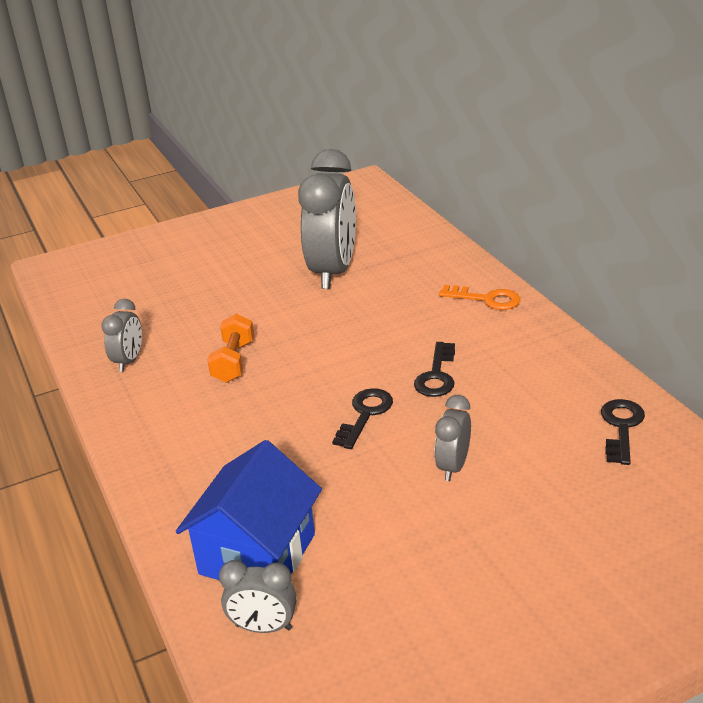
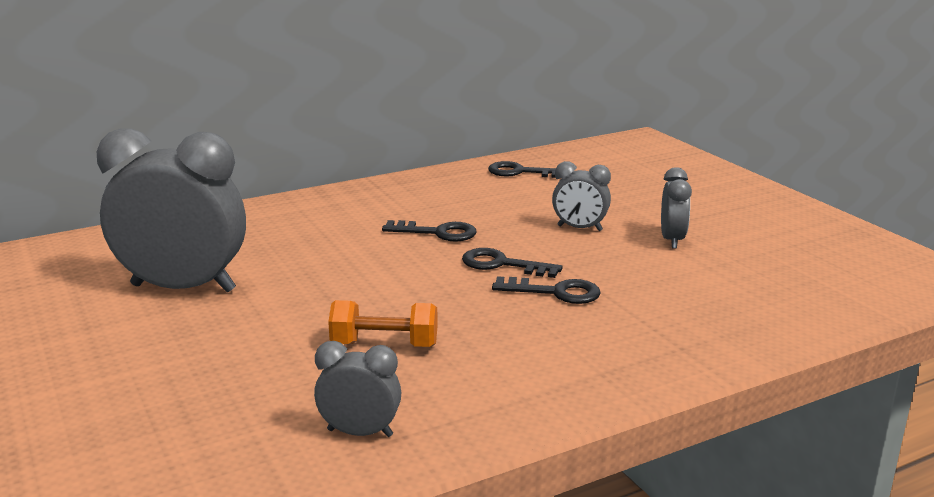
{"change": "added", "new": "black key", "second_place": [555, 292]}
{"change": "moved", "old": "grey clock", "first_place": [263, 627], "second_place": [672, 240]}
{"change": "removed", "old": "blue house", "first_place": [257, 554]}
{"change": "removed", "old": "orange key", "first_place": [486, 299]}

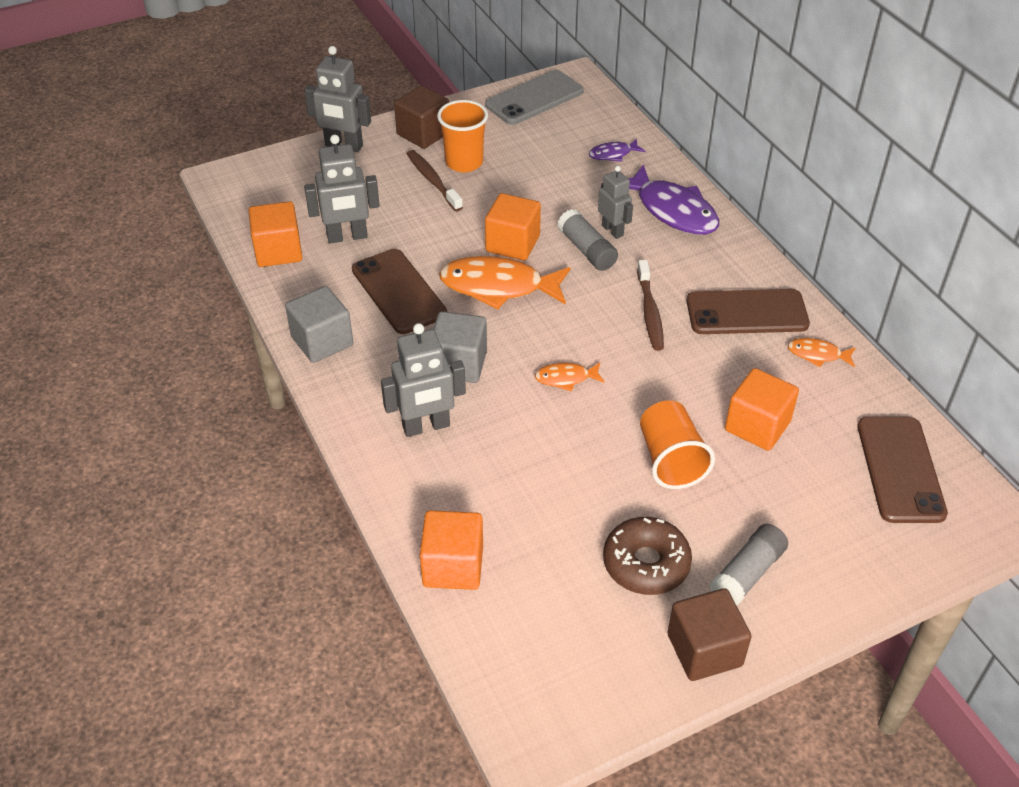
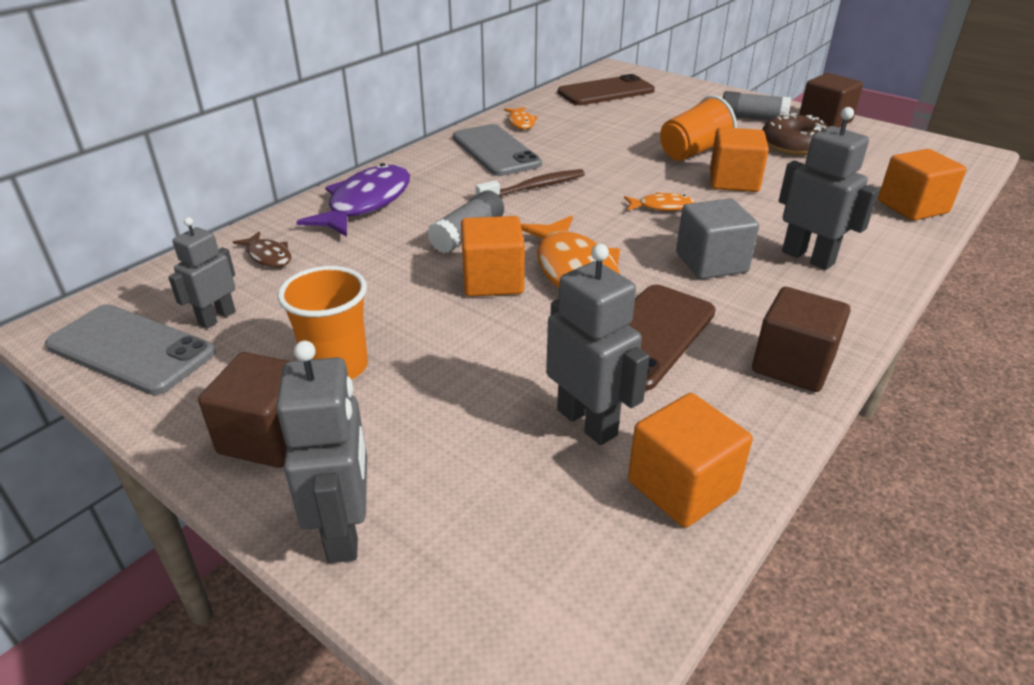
{"change": "moved", "old": "grey robot", "first_place": [612, 230], "second_place": [217, 318]}
{"change": "recoloured", "old": "purple fish", "new": "brown fish", "first_place": [613, 154], "second_place": [268, 256]}
{"change": "recoloured", "old": "brown phone", "new": "grey phone", "first_place": [747, 313], "second_place": [496, 151]}
{"change": "turned", "old": "orange fish", "first_place": [566, 378], "second_place": [662, 206], "degrees": -60}
{"change": "moved", "old": "orange cube", "first_place": [757, 426], "second_place": [733, 181]}
{"change": "recoloured", "old": "grey cube", "new": "brown cube", "first_place": [322, 341], "second_place": [792, 365]}
{"change": "removed", "old": "brown toothbrush", "first_place": [433, 181]}

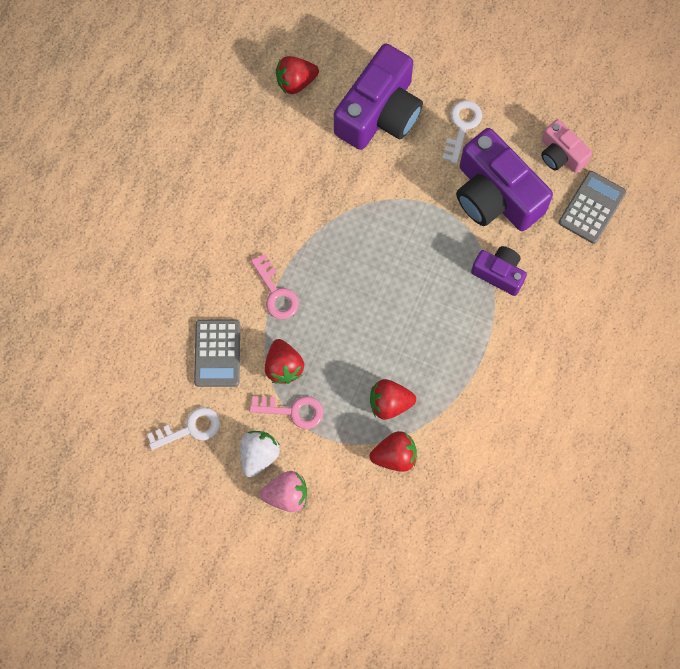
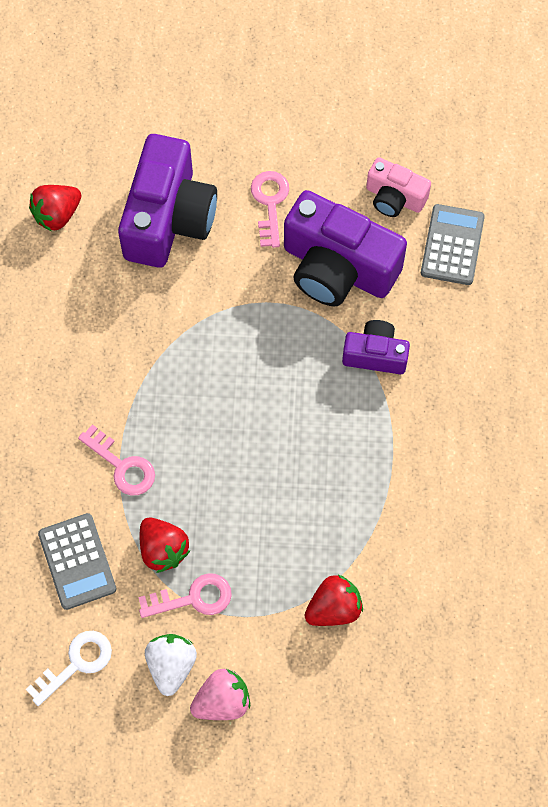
{"change": "recoloured", "old": "white key", "new": "pink key", "first_place": [462, 127], "second_place": [270, 203]}
{"change": "removed", "old": "red strawberry", "first_place": [389, 403]}

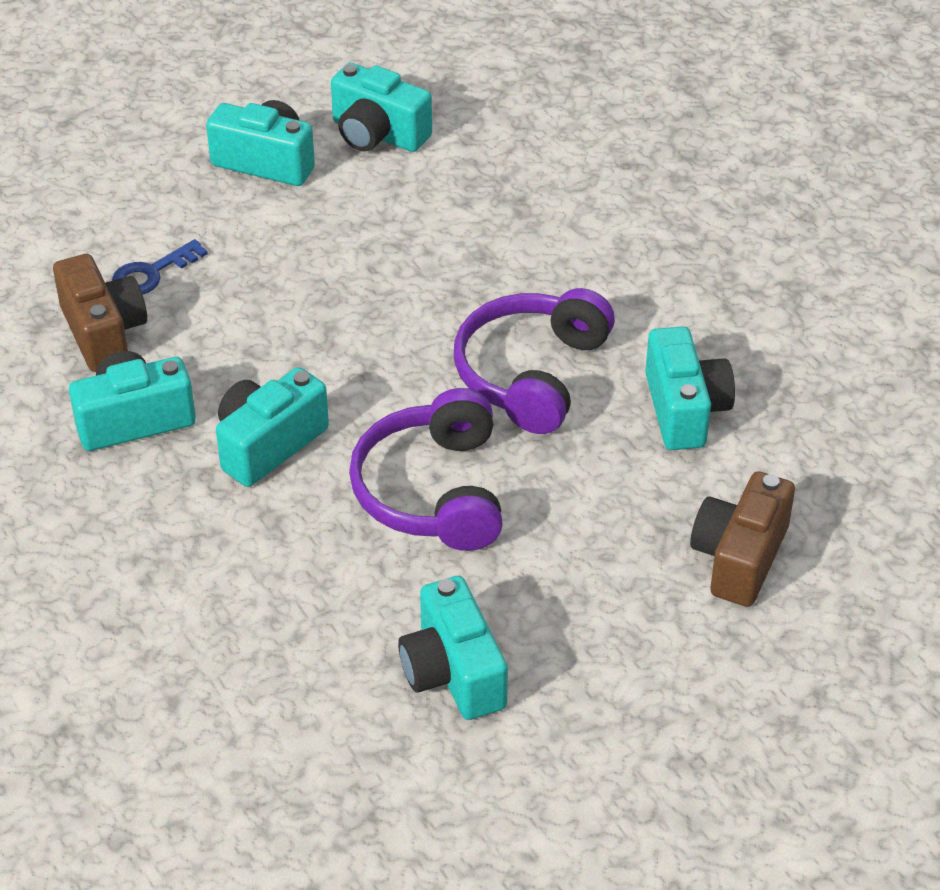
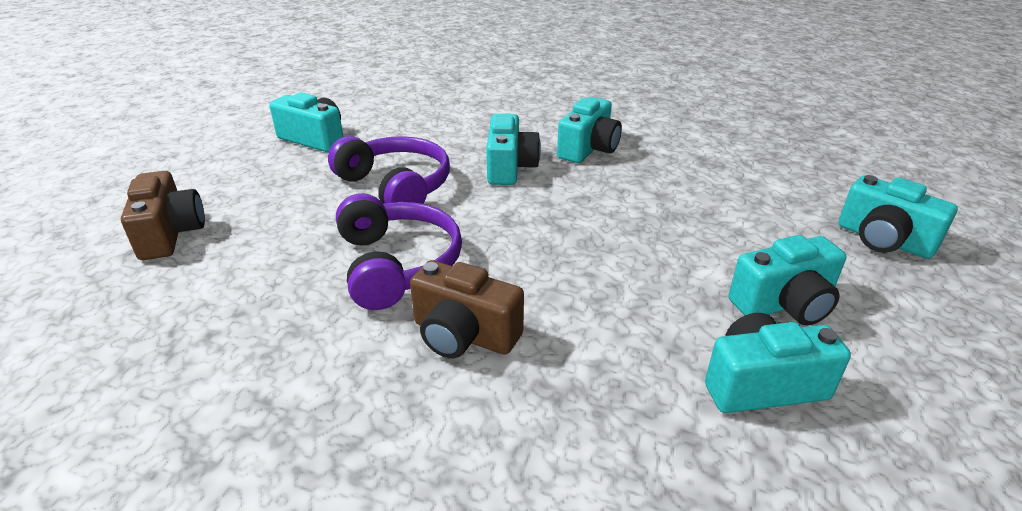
{"change": "moved", "old": "brown camera", "first_place": [103, 332], "second_place": [464, 335]}
{"change": "moved", "old": "turquoise camera", "first_place": [684, 410], "second_place": [883, 240]}
{"change": "removed", "old": "blue key", "first_place": [152, 273]}

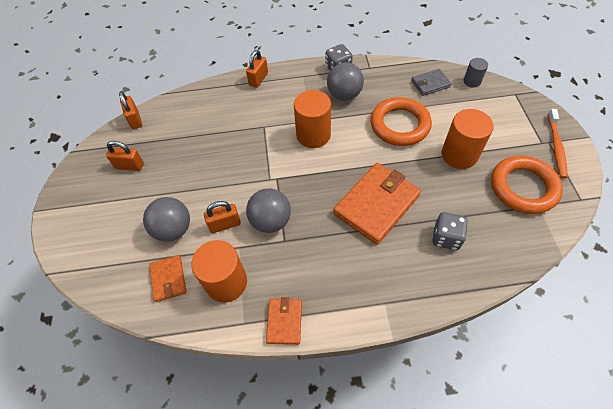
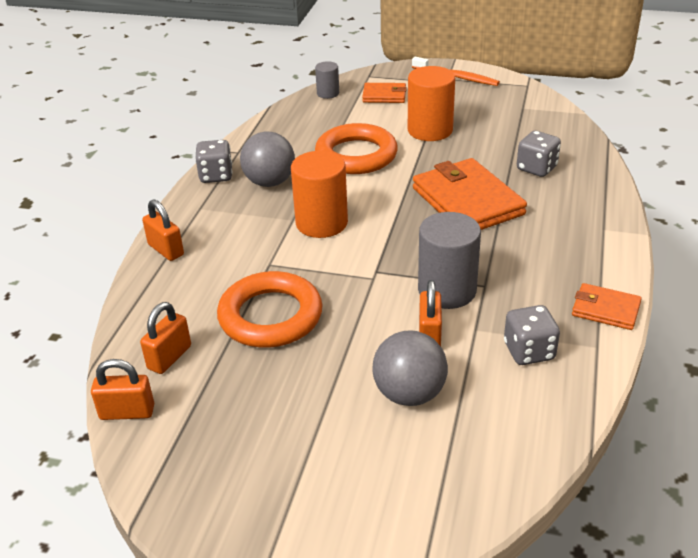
{"change": "moved", "old": "orange padlock", "first_place": [129, 166], "second_place": [169, 357]}
{"change": "moved", "old": "orange ring", "first_place": [523, 187], "second_place": [270, 316]}
{"change": "moved", "old": "orange wallet", "first_place": [168, 279], "second_place": [384, 95]}
{"change": "replaced", "old": "grey ball", "new": "grey cylinder", "first_place": [271, 221], "second_place": [447, 291]}
{"change": "replaced", "old": "orange cylinder", "new": "grey dice", "first_place": [226, 282], "second_place": [529, 351]}
{"change": "removed", "old": "grey wallet", "first_place": [430, 84]}

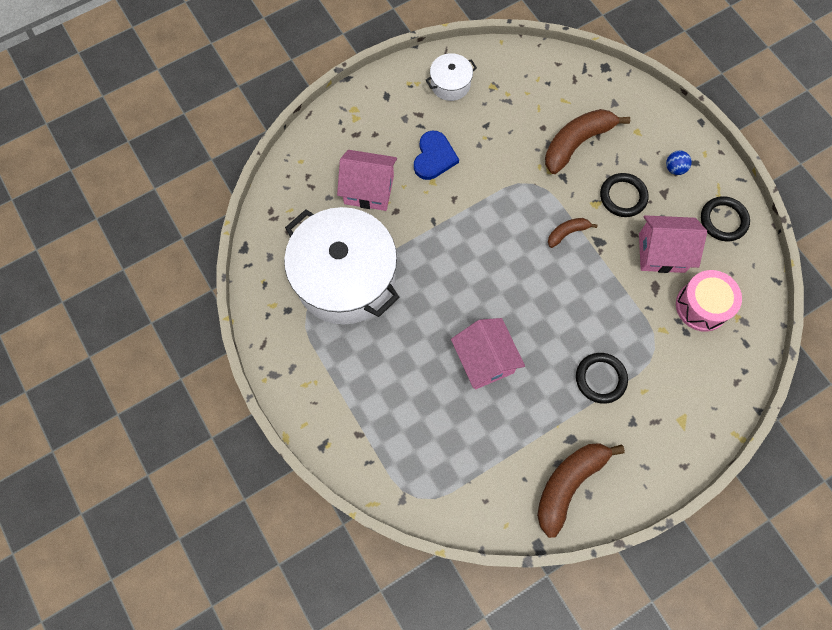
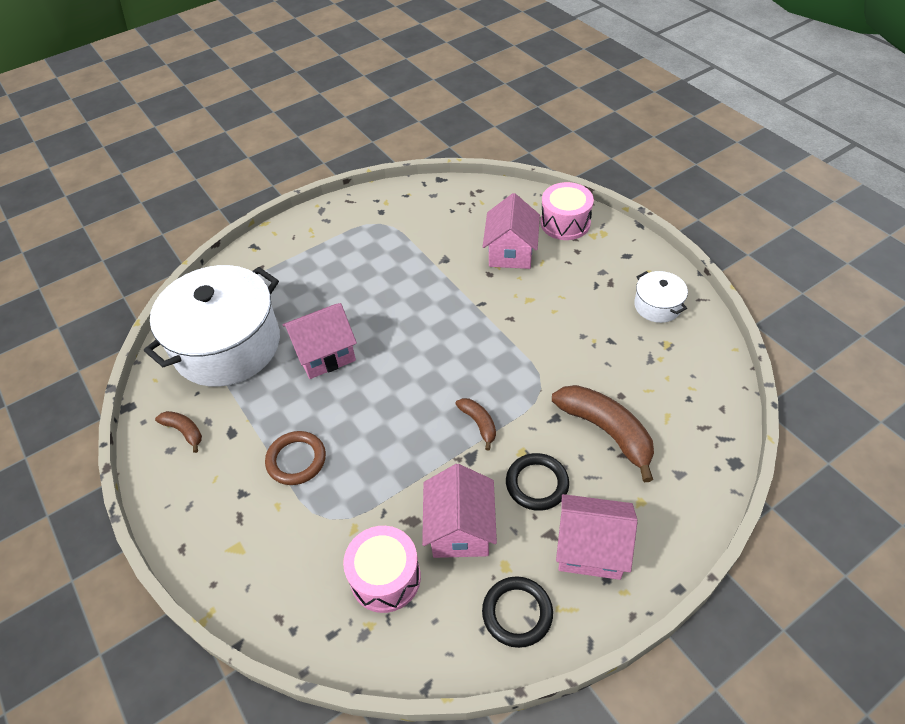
{"change": "moved", "old": "white pot", "first_place": [345, 278], "second_place": [227, 345]}
{"change": "resized", "old": "brown banana", "first_place": [569, 484], "second_place": [184, 431], "factor": 0.51}
{"change": "recoloured", "old": "black ring", "new": "brown ring", "first_place": [600, 378], "second_place": [296, 460]}
{"change": "added", "new": "pink drum", "second_place": [565, 223]}
{"change": "replaced", "old": "blue ball", "new": "pink house", "first_place": [674, 168], "second_place": [591, 549]}
{"change": "removed", "old": "blue heart", "first_place": [434, 157]}

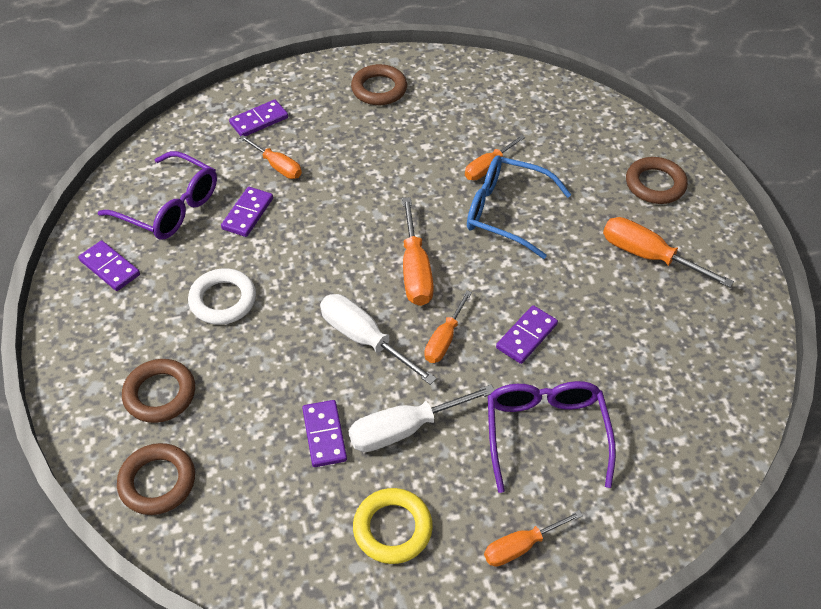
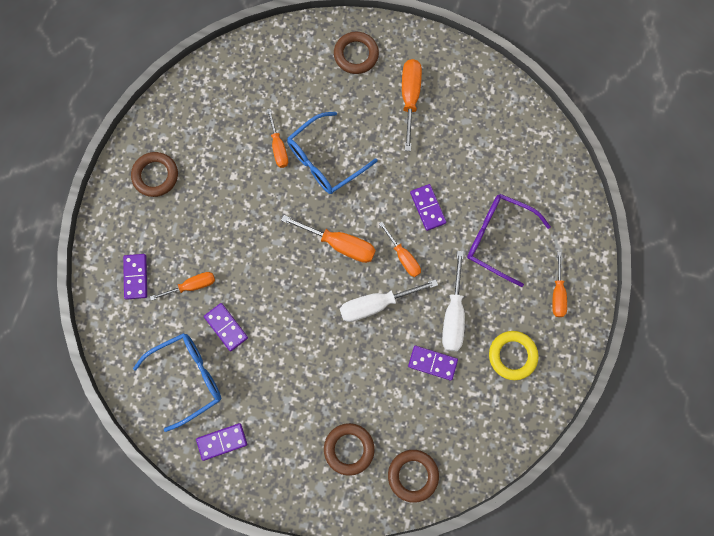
{"change": "recoloured", "old": "purple glasses", "new": "blue glasses", "first_place": [169, 207], "second_place": [187, 378]}
{"change": "turned", "old": "orange screwdriver", "first_place": [649, 256], "second_place": [410, 99], "degrees": 120}
{"change": "removed", "old": "white ring", "first_place": [223, 300]}

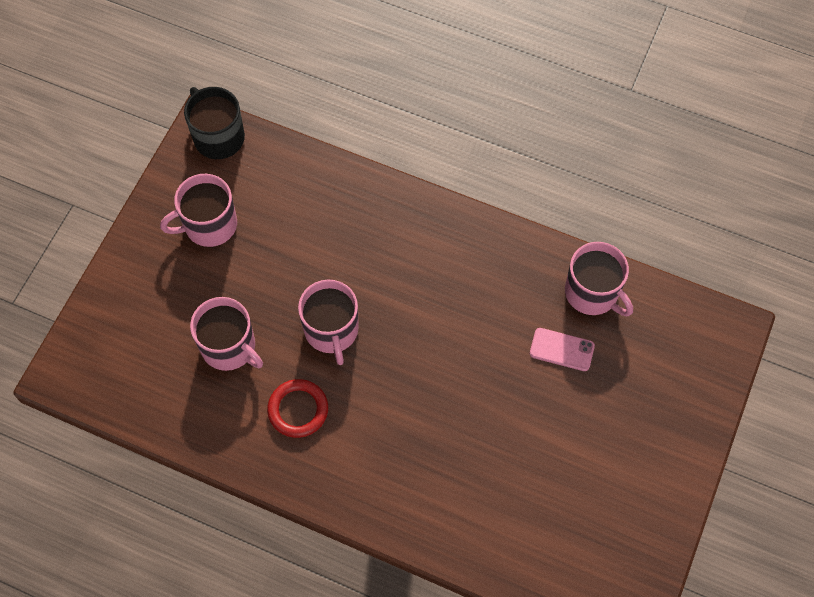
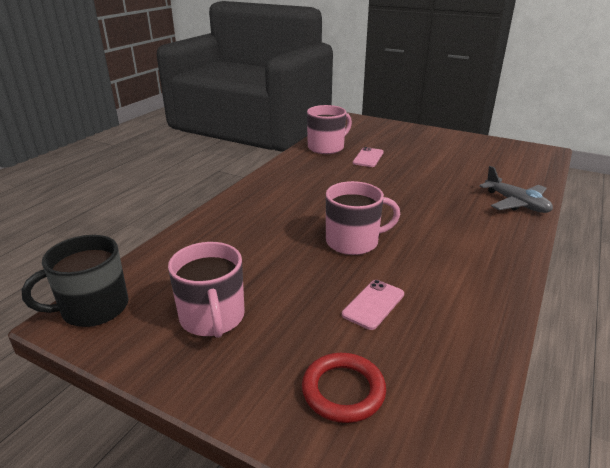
{"change": "moved", "old": "red ring", "first_place": [298, 410], "second_place": [343, 390]}
{"change": "replaced", "old": "pink mug", "new": "pink phone", "first_place": [229, 347], "second_place": [373, 304]}
{"change": "added", "new": "grey plane", "second_place": [516, 203]}

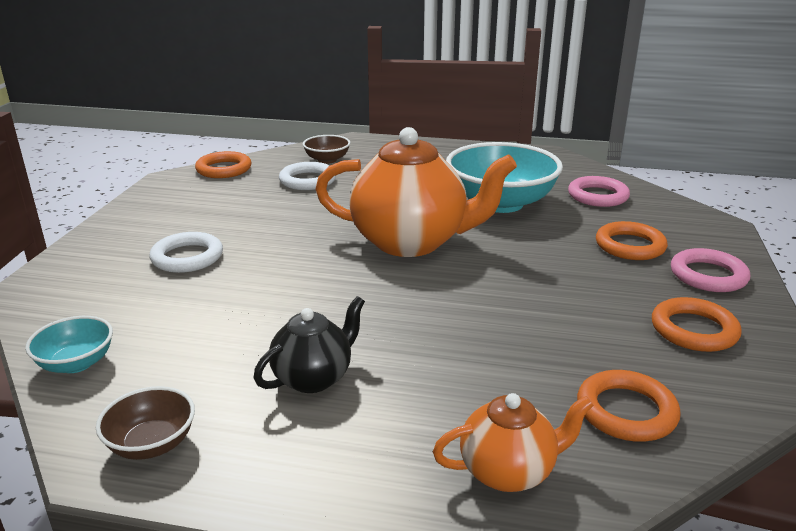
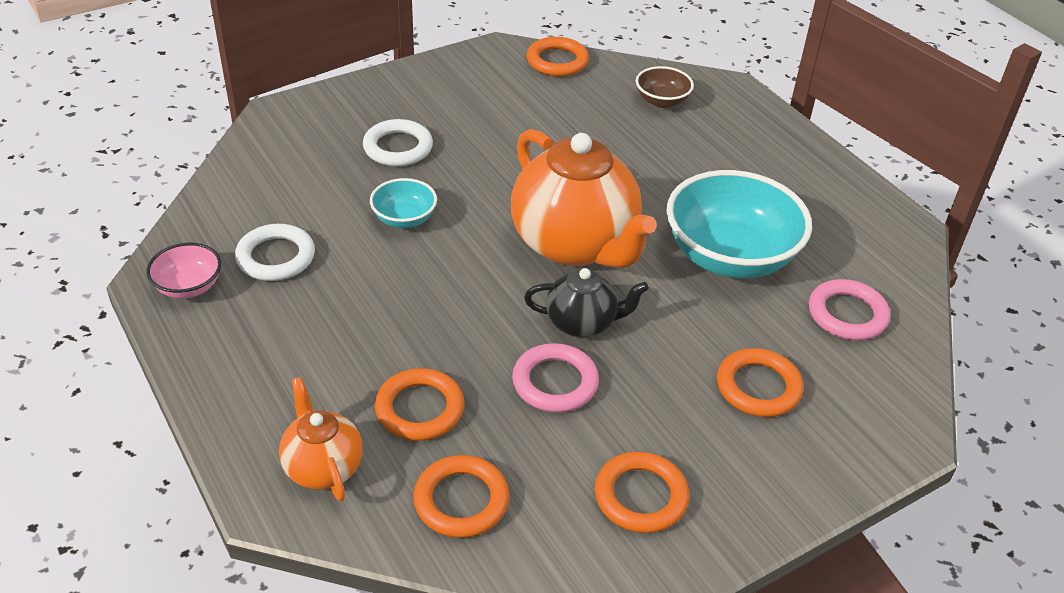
{"change": "recoloured", "old": "brown bowl", "new": "pink bowl", "first_place": [152, 444], "second_place": [188, 287]}
{"change": "moved", "old": "white ring", "first_place": [308, 180], "second_place": [276, 257]}
{"change": "turned", "old": "orange teapot", "first_place": [508, 471], "second_place": [323, 467], "degrees": -150}
{"change": "moved", "old": "turquoise bowl", "first_place": [76, 363], "second_place": [404, 219]}
{"change": "added", "new": "orange ring", "second_place": [420, 409]}
{"change": "moved", "old": "pink ring", "first_place": [708, 275], "second_place": [555, 382]}
{"change": "moved", "old": "black teapot", "first_place": [314, 378], "second_place": [582, 323]}

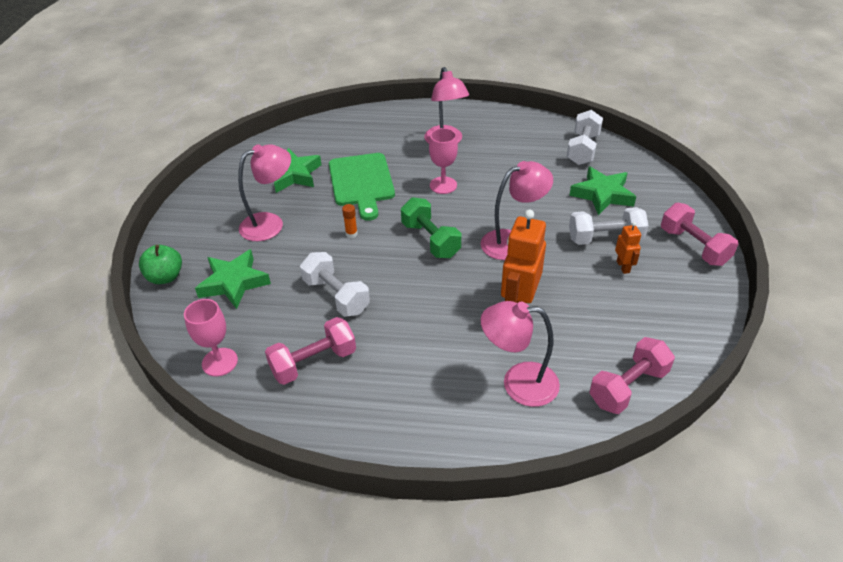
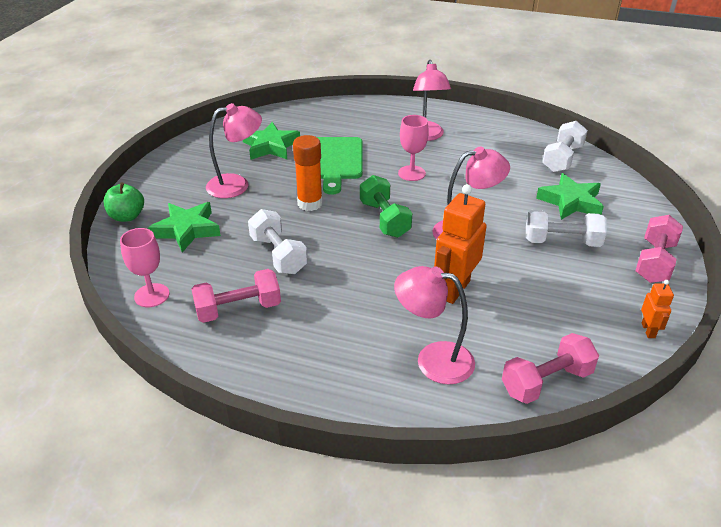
{"change": "resized", "old": "orange glue stick", "first_place": [351, 234], "second_place": [310, 203], "factor": 2.14}
{"change": "turned", "old": "pink dumbbell", "first_place": [693, 246], "second_place": [654, 262], "degrees": 45}
{"change": "moved", "old": "orange robot", "first_place": [623, 267], "second_place": [648, 330]}

